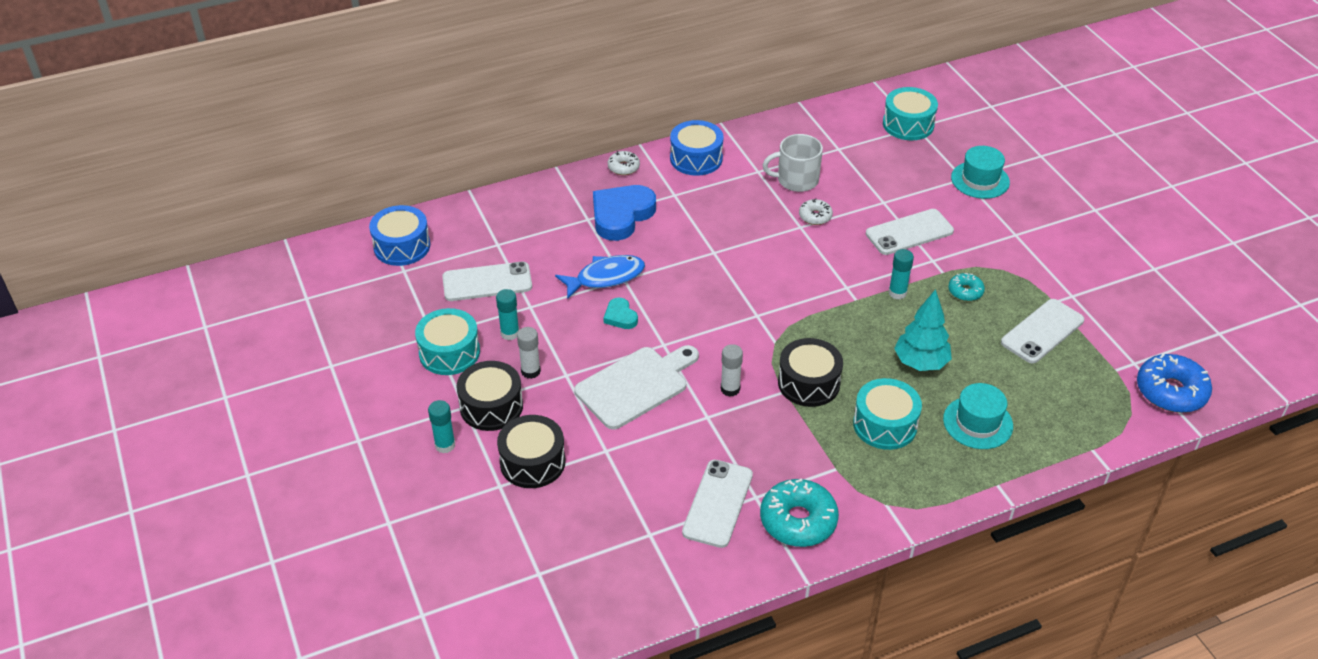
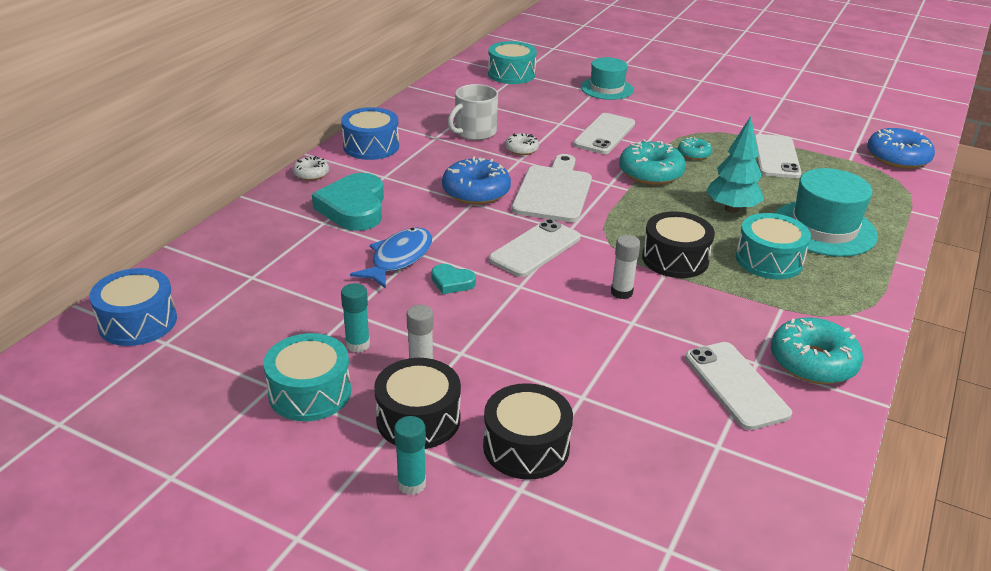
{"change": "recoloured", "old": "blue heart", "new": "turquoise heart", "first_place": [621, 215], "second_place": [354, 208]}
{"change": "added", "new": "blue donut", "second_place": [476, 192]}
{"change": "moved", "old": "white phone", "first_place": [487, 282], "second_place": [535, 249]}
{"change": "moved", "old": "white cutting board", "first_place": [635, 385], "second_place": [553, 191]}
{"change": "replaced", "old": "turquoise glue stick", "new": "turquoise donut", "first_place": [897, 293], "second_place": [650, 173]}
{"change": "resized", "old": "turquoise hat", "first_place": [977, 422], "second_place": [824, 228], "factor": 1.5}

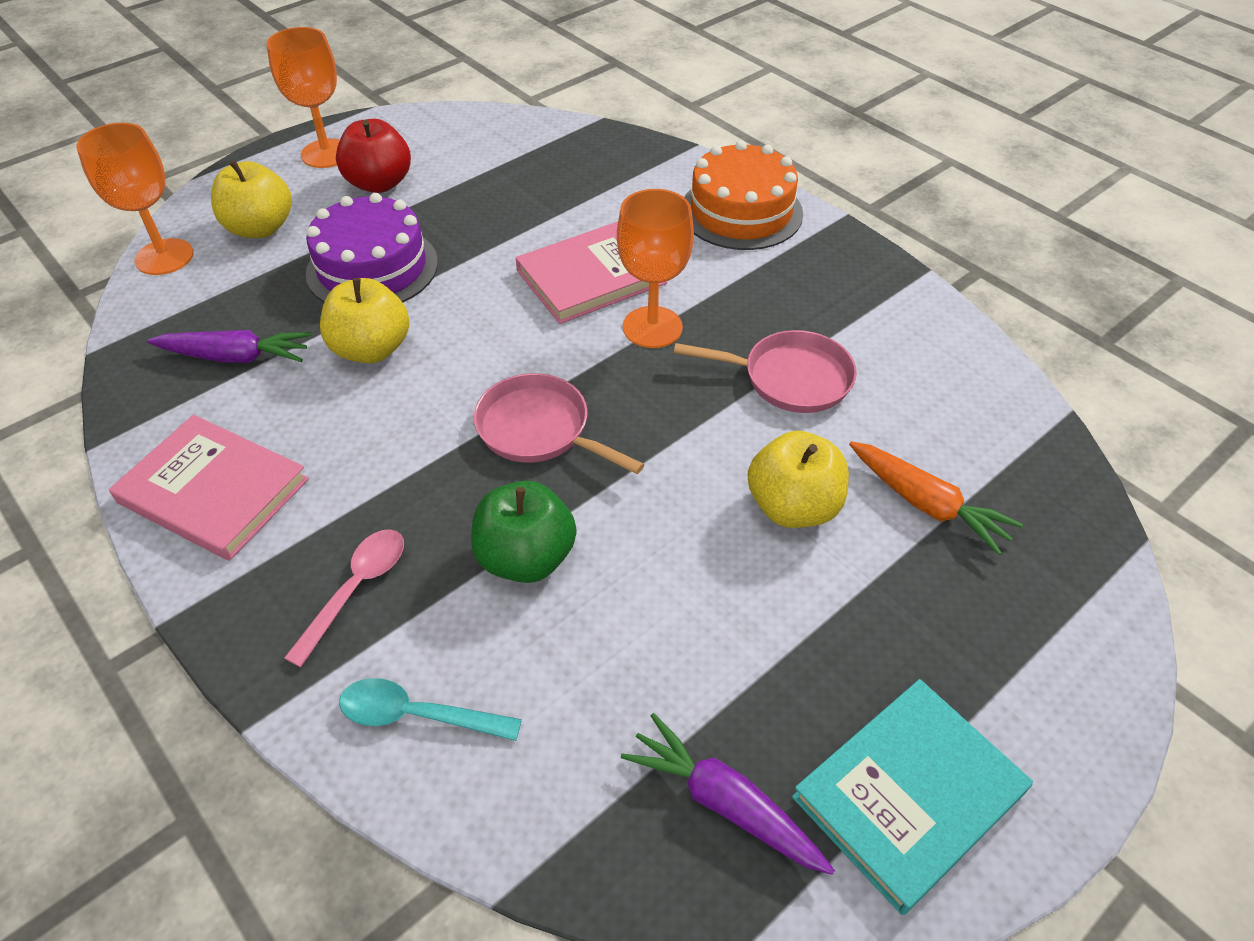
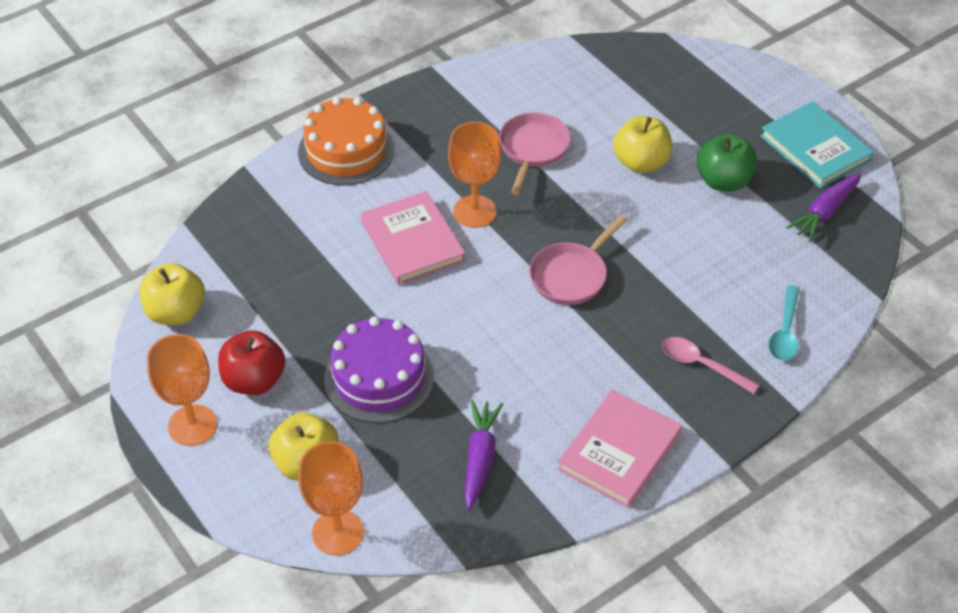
{"change": "moved", "old": "yellow apple", "first_place": [371, 349], "second_place": [176, 312]}
{"change": "moved", "old": "green apple", "first_place": [526, 558], "second_place": [723, 181]}
{"change": "removed", "old": "orange carrot", "first_place": [926, 504]}

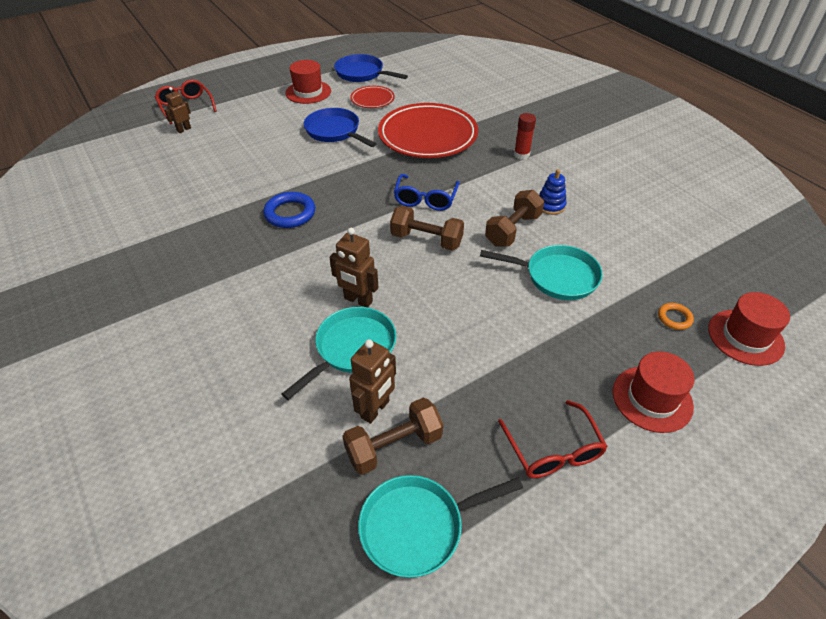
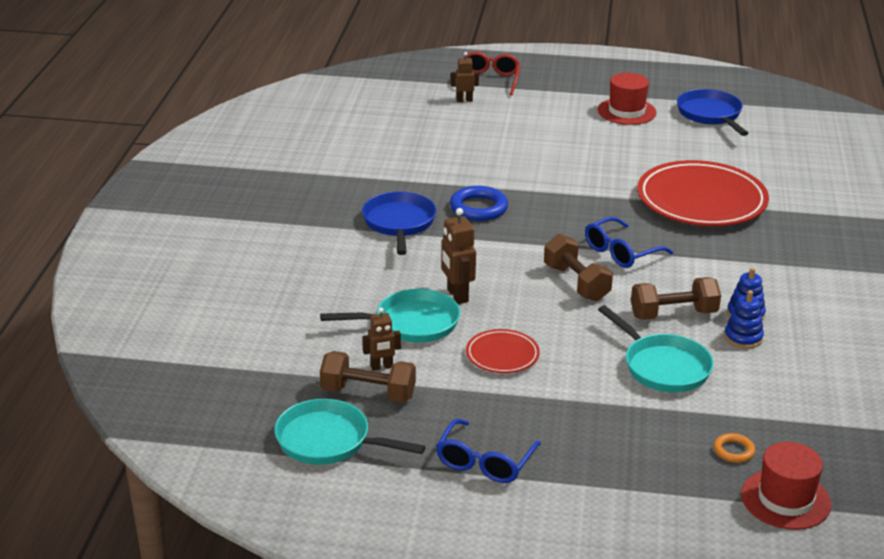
{"change": "moved", "old": "blue pan", "first_place": [335, 131], "second_place": [399, 223]}
{"change": "resized", "old": "brown robot", "first_place": [375, 409], "second_place": [381, 367], "factor": 0.66}
{"change": "recoloured", "old": "red glasses", "new": "blue glasses", "first_place": [553, 450], "second_place": [484, 462]}
{"change": "moved", "old": "red plate", "first_place": [372, 100], "second_place": [502, 355]}
{"change": "added", "new": "blue stacking toy", "second_place": [743, 337]}
{"change": "removed", "old": "red glue stick", "first_place": [521, 155]}
{"change": "removed", "old": "red hat", "first_place": [652, 398]}

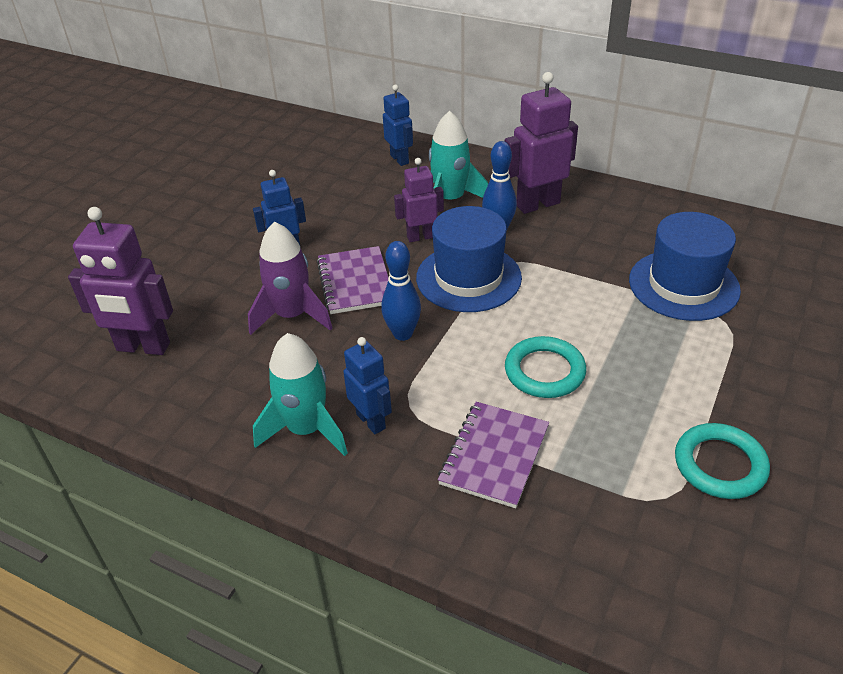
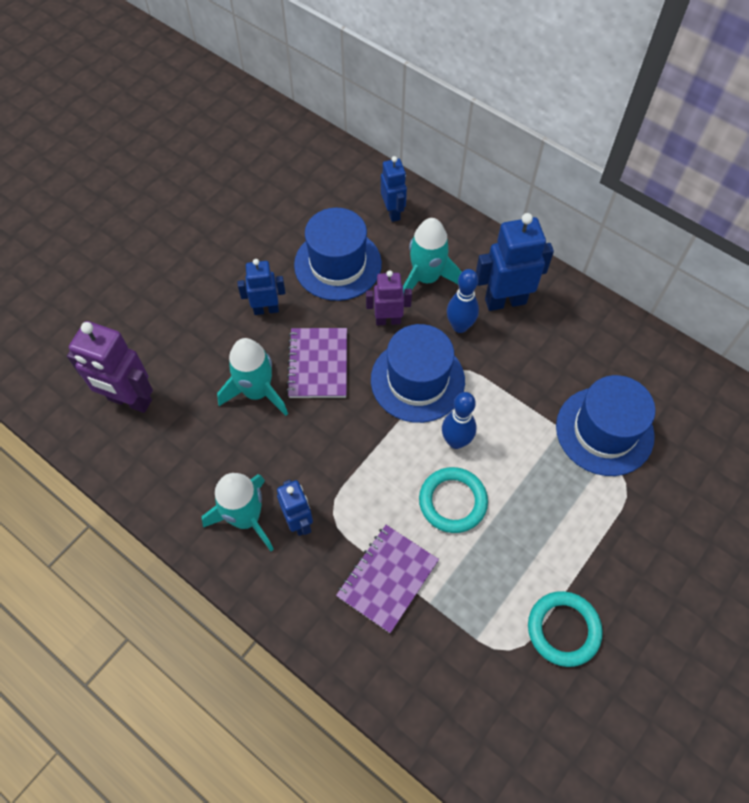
{"change": "recoloured", "old": "purple rocket", "new": "turquoise rocket", "first_place": [292, 316], "second_place": [257, 392]}
{"change": "added", "new": "blue hat", "second_place": [338, 264]}
{"change": "moved", "old": "blue bowling pin", "first_place": [402, 334], "second_place": [456, 441]}
{"change": "recoloured", "old": "purple robot", "new": "blue robot", "first_place": [537, 204], "second_place": [505, 301]}

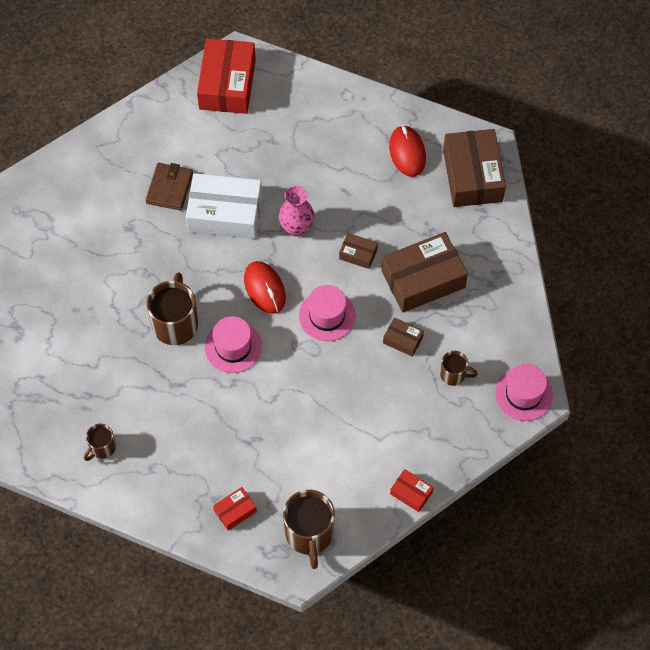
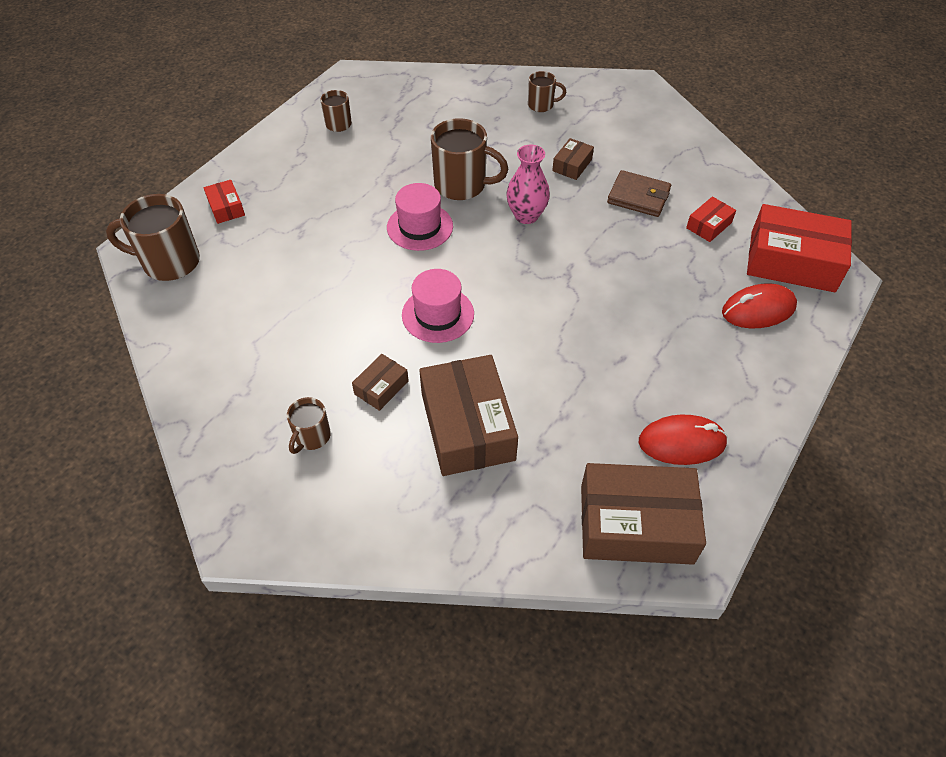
{"change": "moved", "old": "pink vase", "first_place": [296, 228], "second_place": [526, 215]}
{"change": "added", "new": "brown mug", "second_place": [541, 105]}
{"change": "moved", "old": "brown box", "first_place": [358, 254], "second_place": [572, 165]}
{"change": "moved", "old": "red box", "first_place": [411, 493], "second_place": [709, 225]}
{"change": "moved", "old": "red mouse", "first_place": [264, 288], "second_place": [758, 310]}
{"change": "removed", "old": "white box", "first_place": [225, 213]}
{"change": "removed", "old": "pink hat", "first_place": [523, 394]}

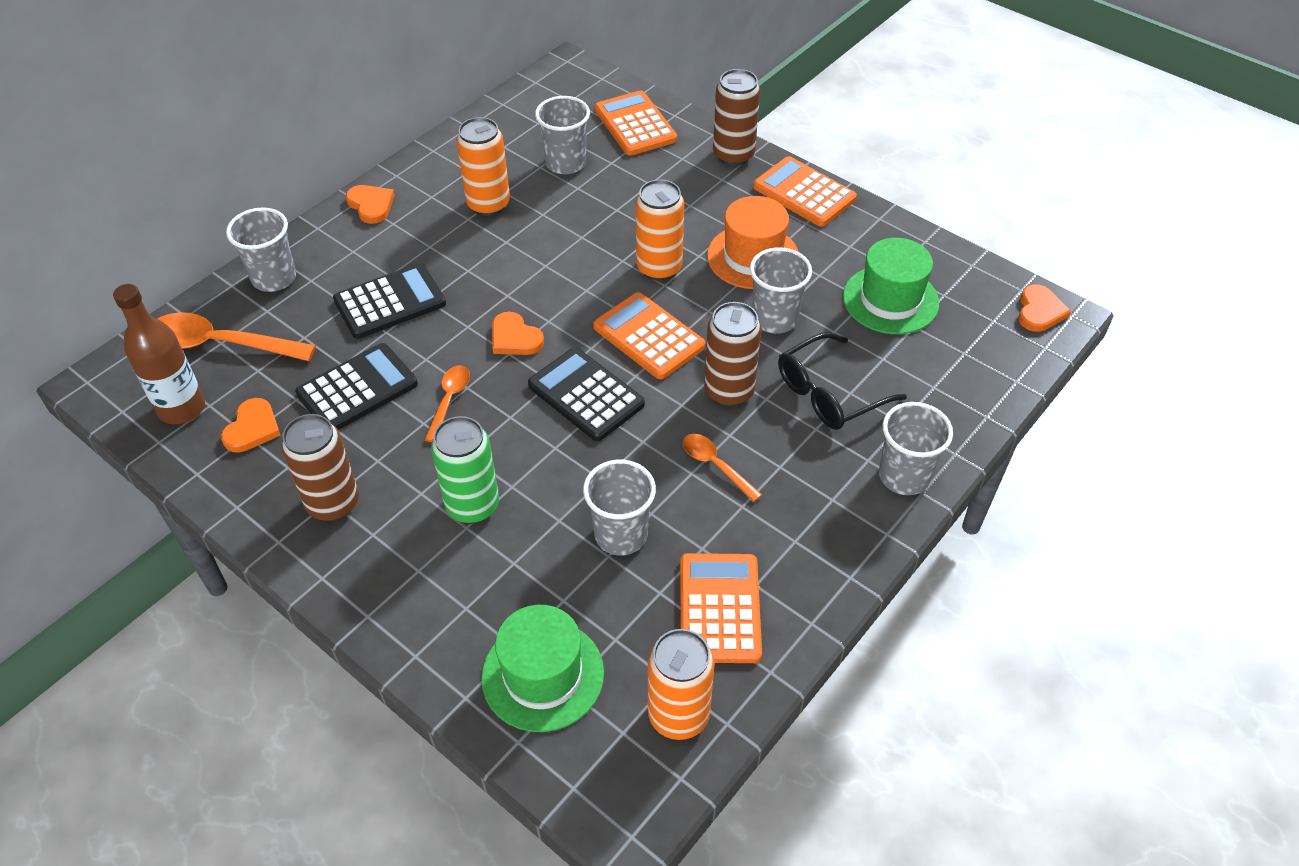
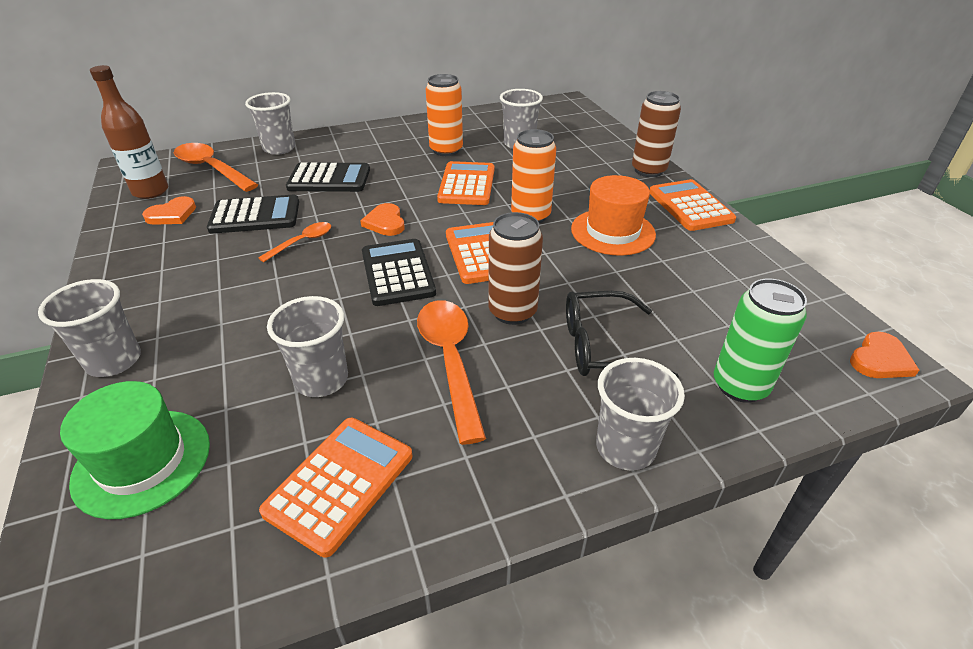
{"change": "moved", "old": "grey cup", "first_place": [774, 319], "second_place": [114, 361]}
{"change": "resized", "old": "orange spoon", "first_place": [716, 465], "second_place": [450, 361], "factor": 1.82}
{"change": "moved", "old": "orange calculator", "first_place": [635, 124], "second_place": [467, 184]}
{"change": "moved", "old": "green can", "first_place": [472, 506], "second_place": [740, 386]}
{"change": "removed", "old": "brown can", "first_place": [333, 503]}
{"change": "removed", "old": "orange heart", "first_place": [371, 205]}
{"change": "removed", "old": "orange can", "first_place": [678, 715]}
{"change": "removed", "old": "green hat", "first_place": [890, 300]}

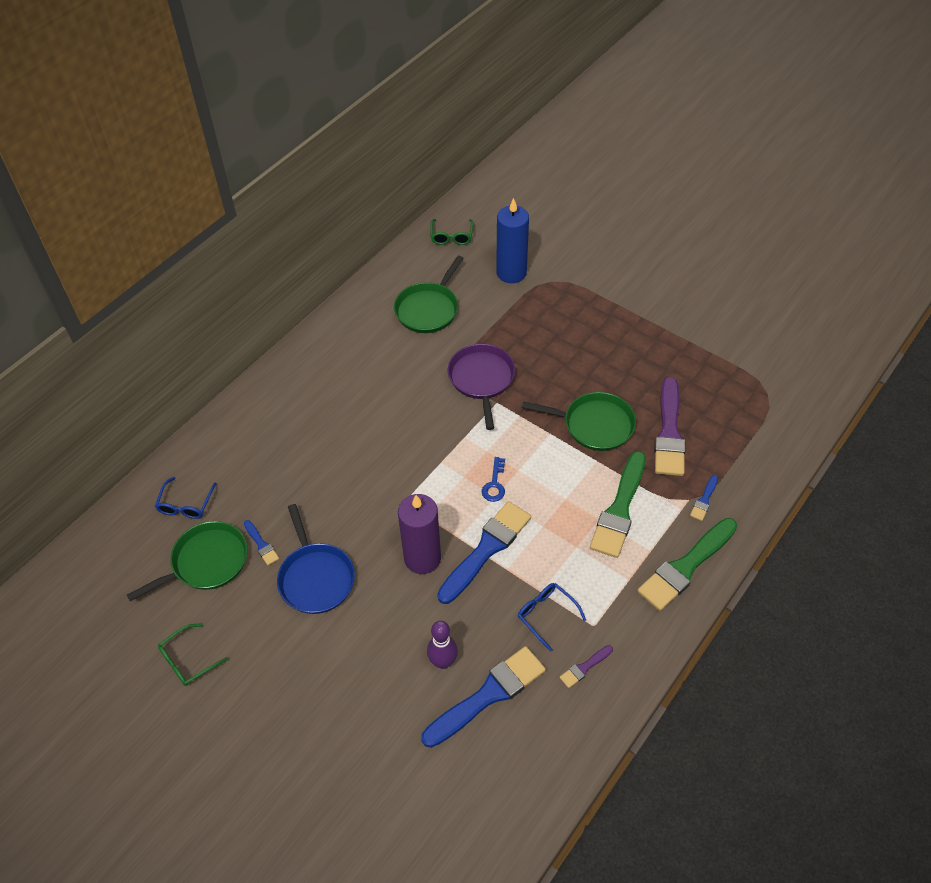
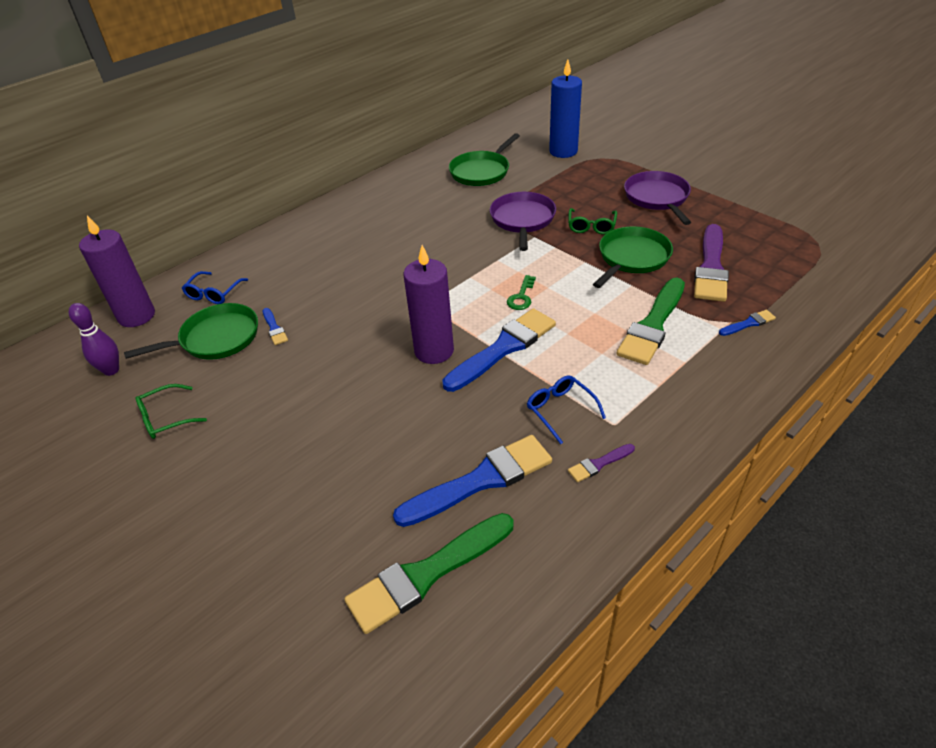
{"change": "moved", "old": "purple bowling pin", "first_place": [443, 662], "second_place": [111, 370]}
{"change": "added", "new": "purple candle", "second_place": [136, 316]}
{"change": "moved", "old": "green brush", "first_place": [685, 567], "second_place": [426, 574]}
{"change": "recoloured", "old": "blue key", "new": "green key", "first_place": [494, 484], "second_place": [521, 297]}
{"change": "moved", "old": "green glasses", "first_place": [451, 237], "second_place": [591, 226]}
{"change": "turned", "old": "green pan", "first_place": [594, 425], "second_place": [632, 258], "degrees": -75}
{"change": "added", "new": "purple pan", "second_place": [657, 198]}
{"change": "turned", "old": "blue brush", "first_place": [704, 500], "second_place": [748, 323], "degrees": -150}
{"change": "removed", "old": "blue pan", "first_place": [316, 578]}

